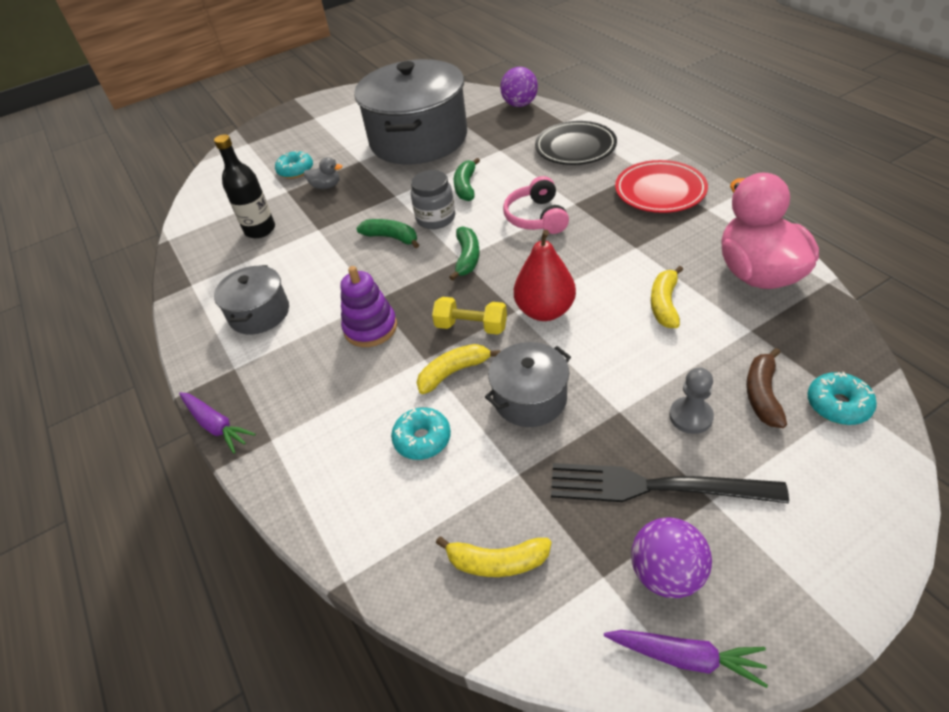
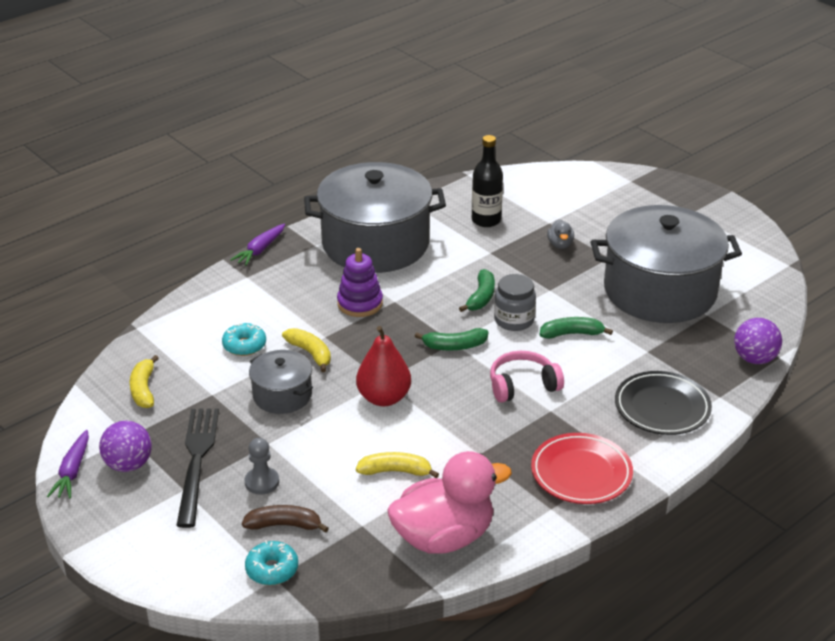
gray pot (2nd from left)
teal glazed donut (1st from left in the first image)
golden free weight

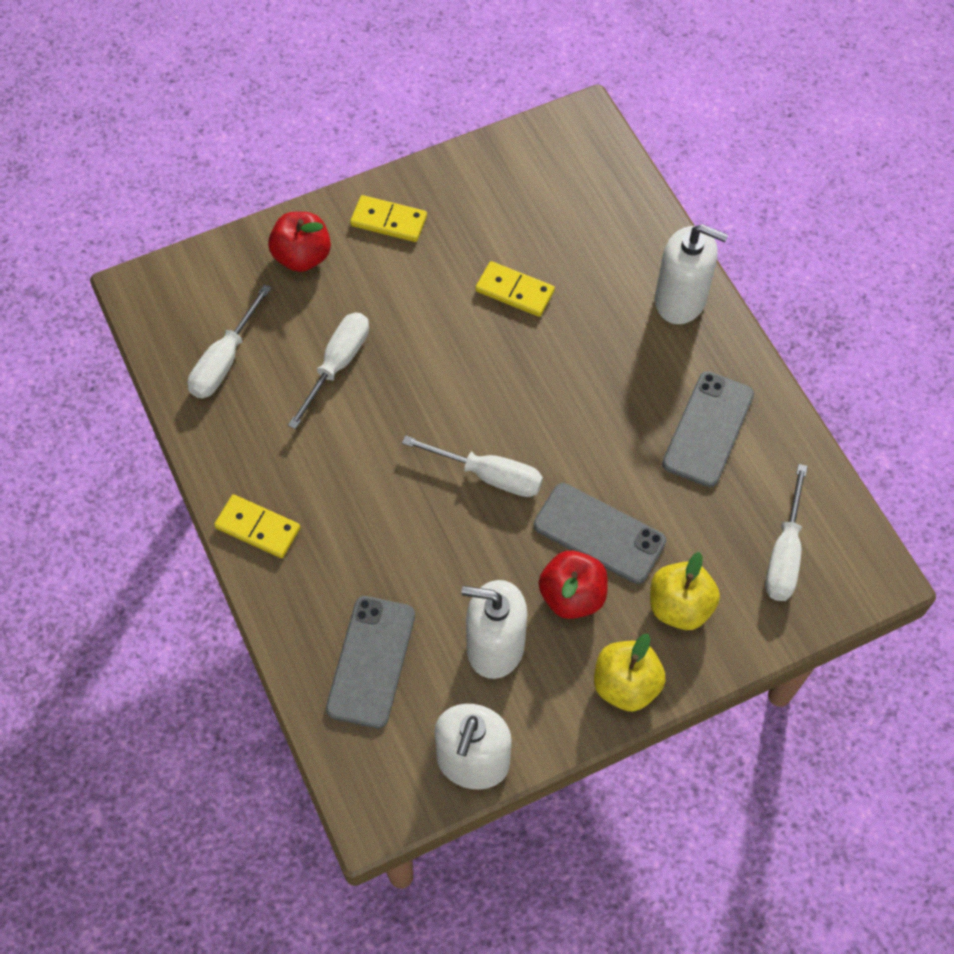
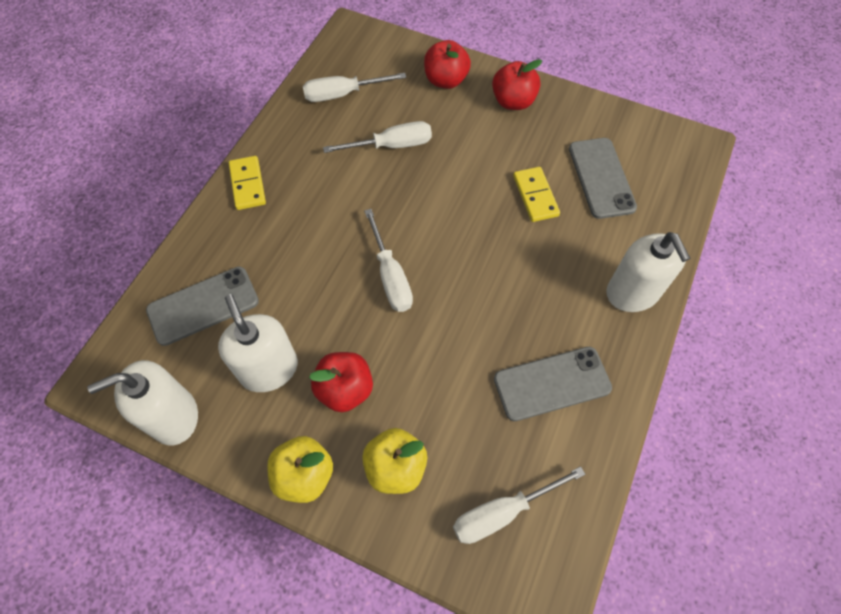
red apple (3rd from left)
gray mobile phone (3rd from left)

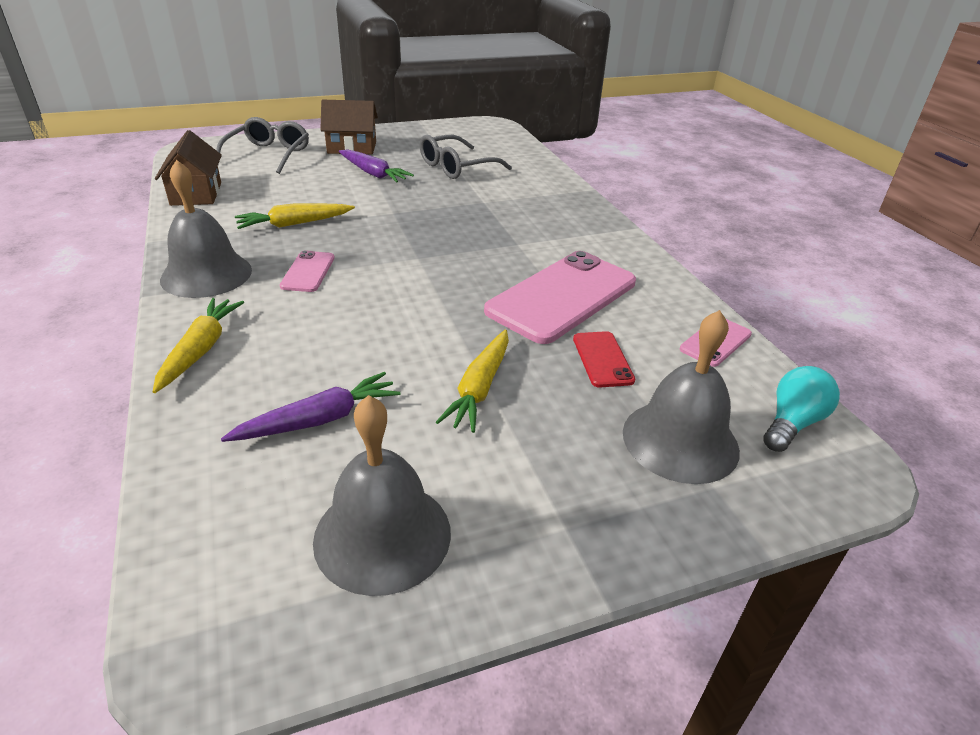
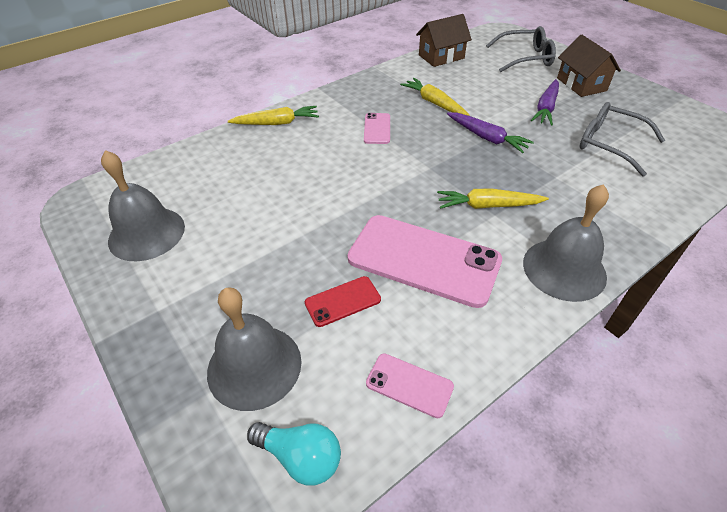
rosy mobile phone (1st from left)
golden carrot (3rd from left)
royal purple carrot (1st from left)
gray school bell (3rd from left)

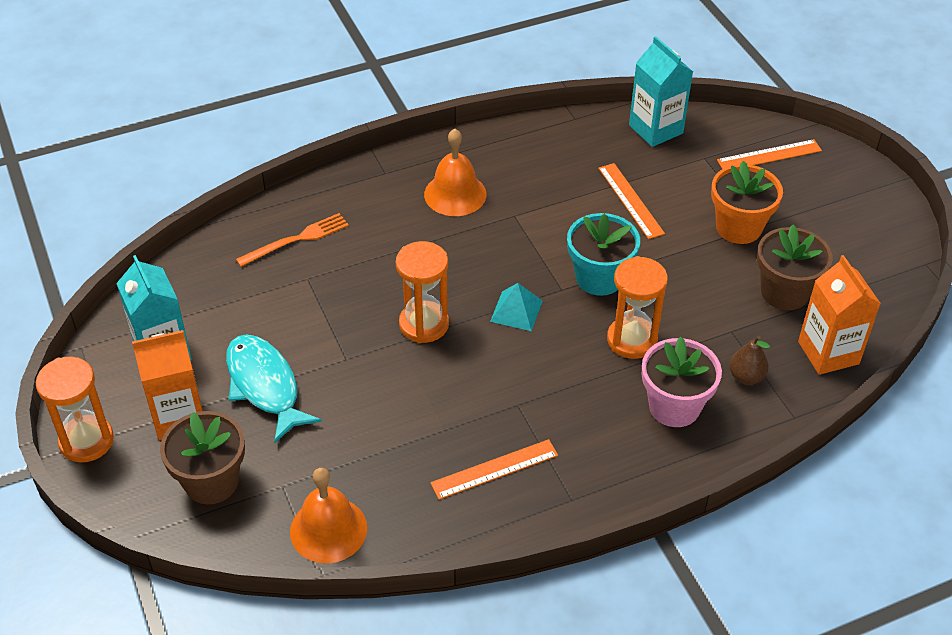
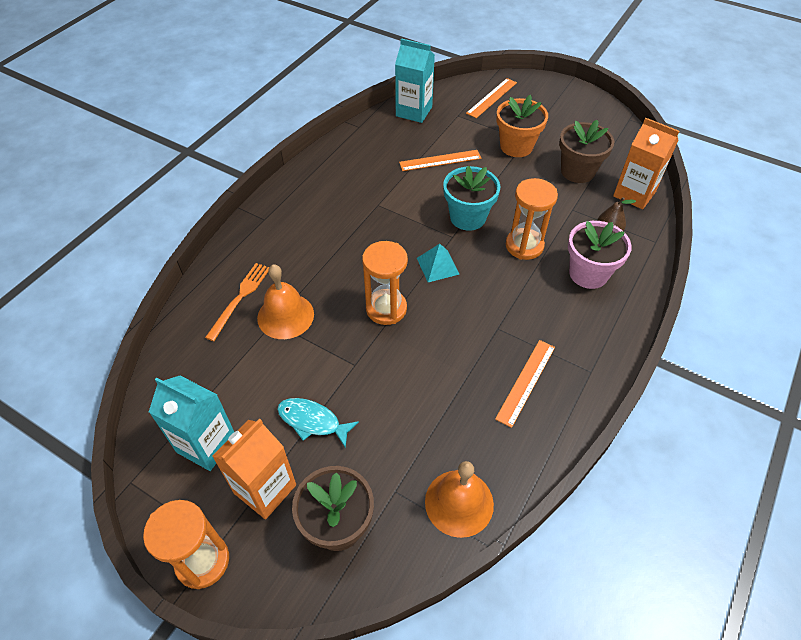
orange school bell (1st from left)
teal fish
orange straightedge (1st from left)

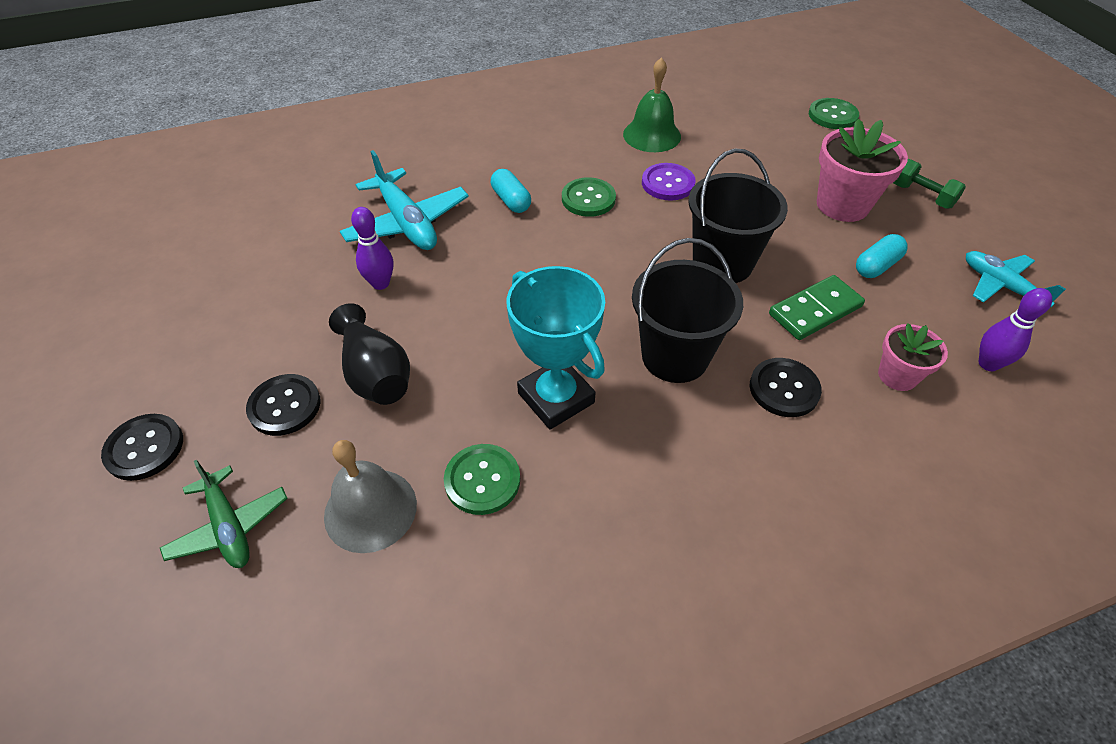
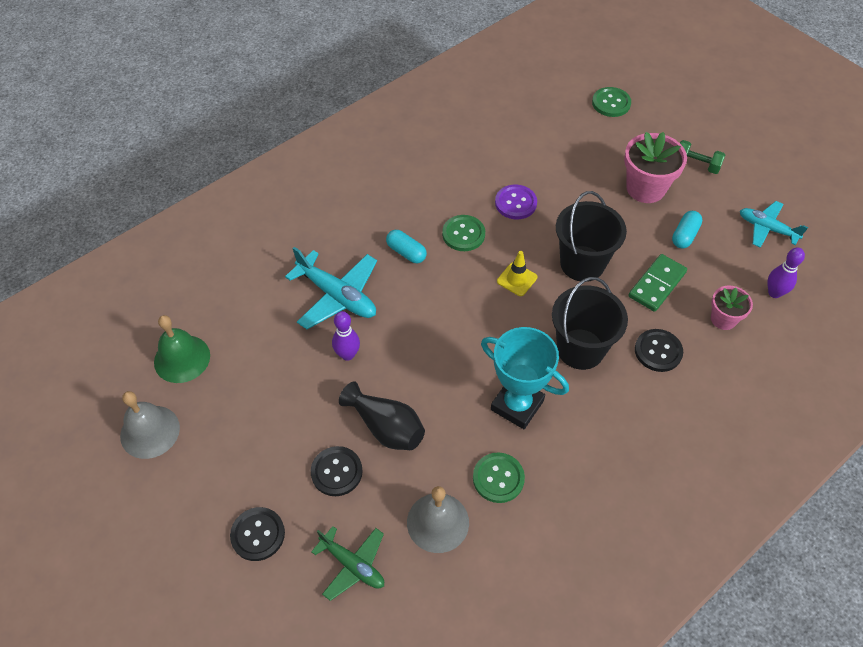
gray school bell (1st from left)
emerald school bell
golden traffic cone

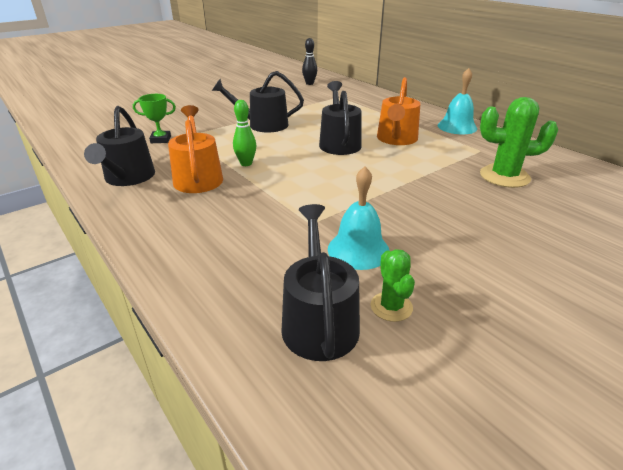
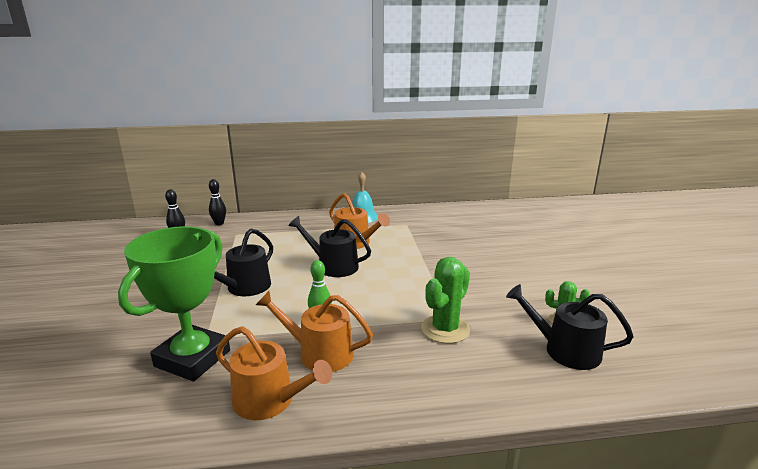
emerald award cup
jet-black bowling pin (2nd from left)
orange sprinkling can (1st from left)
emerald prickly plant (1st from left)
teal school bell (1st from left in the first image)

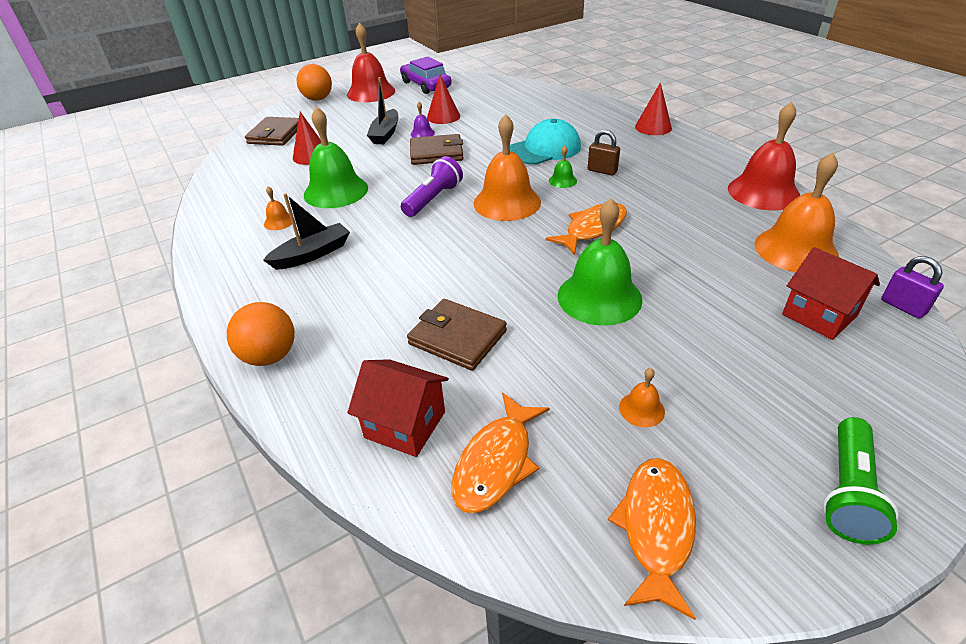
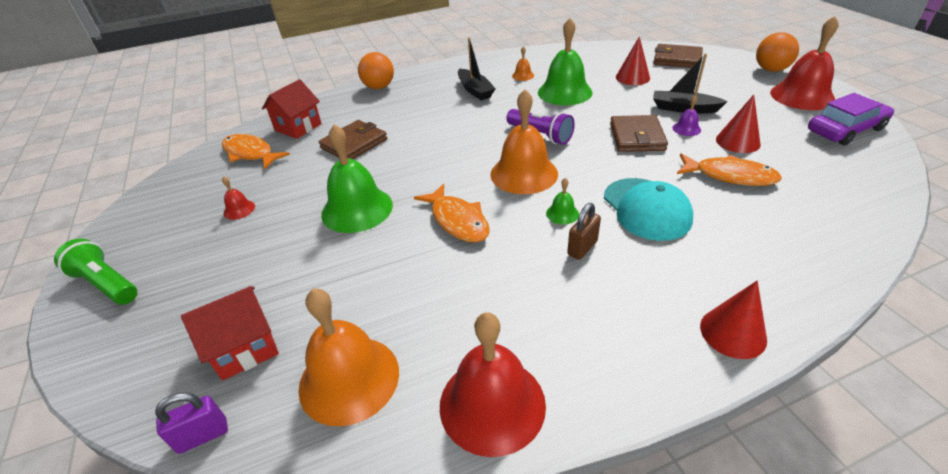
red school bell (1st from left)
orange fish (3rd from left)

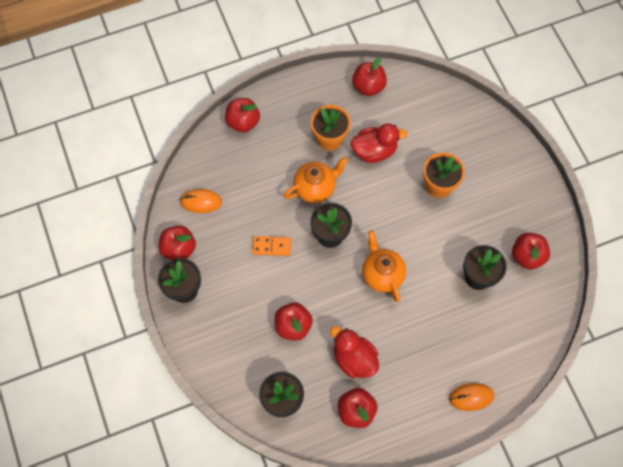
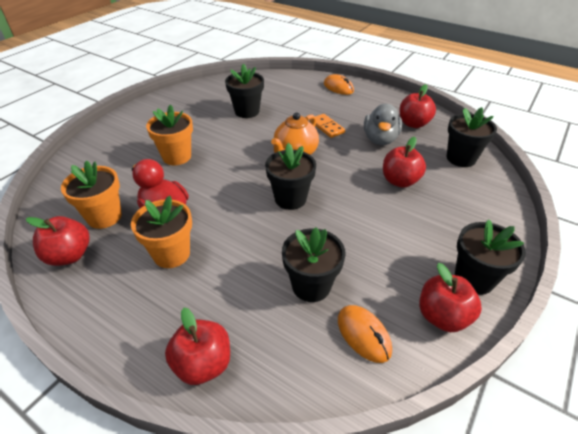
orange potted plant (1st from left)
jet-black potted plant (3rd from left)
orange domino piece
gray duck
orange tea pot (1st from left in the first image)
red apple (6th from left in the first image)

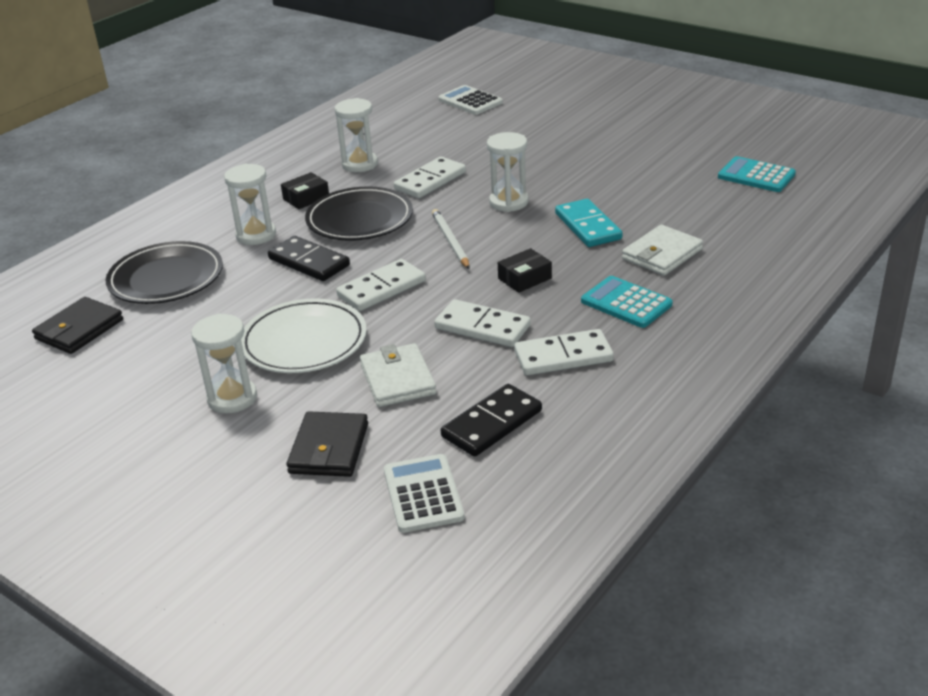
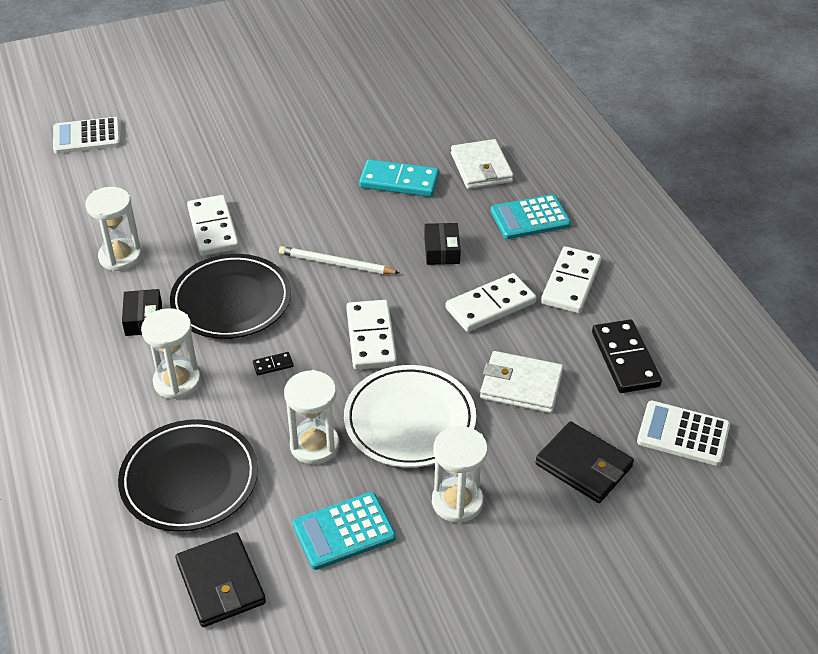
jet-black domino piece (1st from left)
pure white sandglass (3rd from left)
teal adding machine (1st from left)

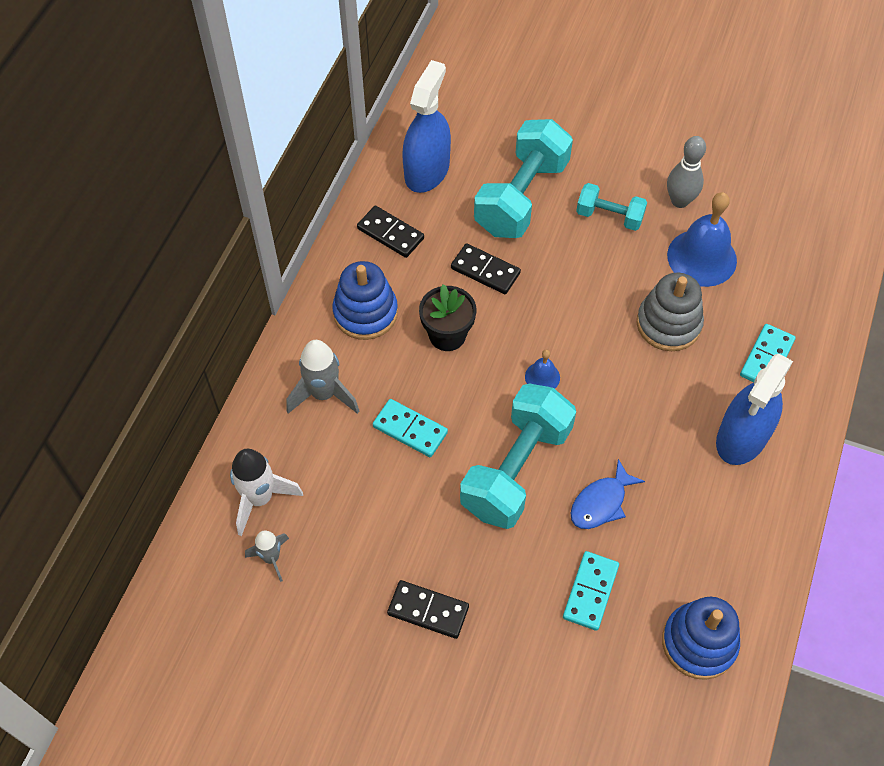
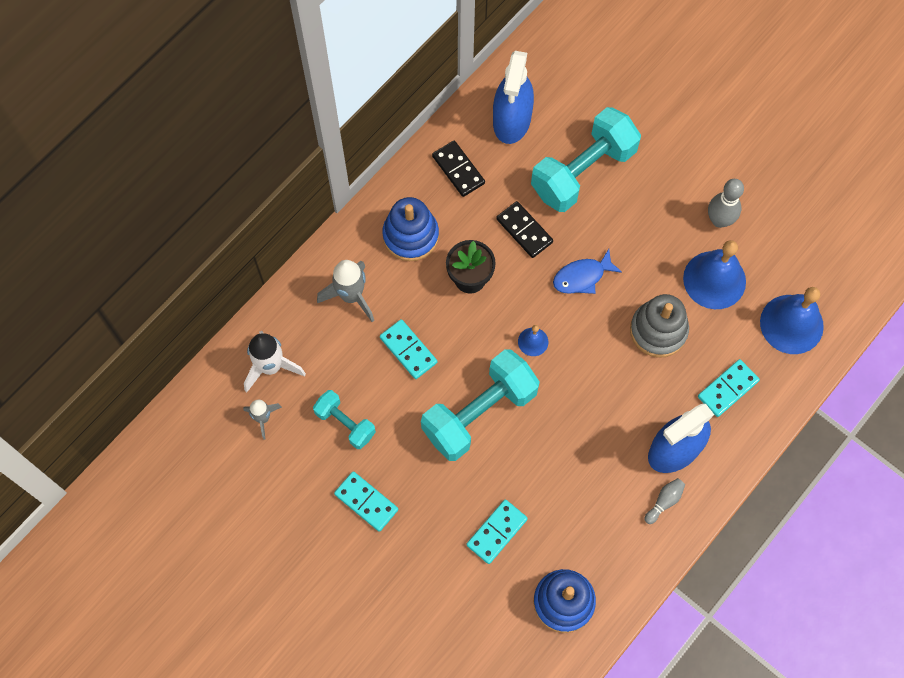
teal free weight (1st from left)
teal domino piece (1st from left)
blue spray bottle (1st from left)
blue fish
gray bowling pin (1st from left)
blue school bell (3rd from left)

